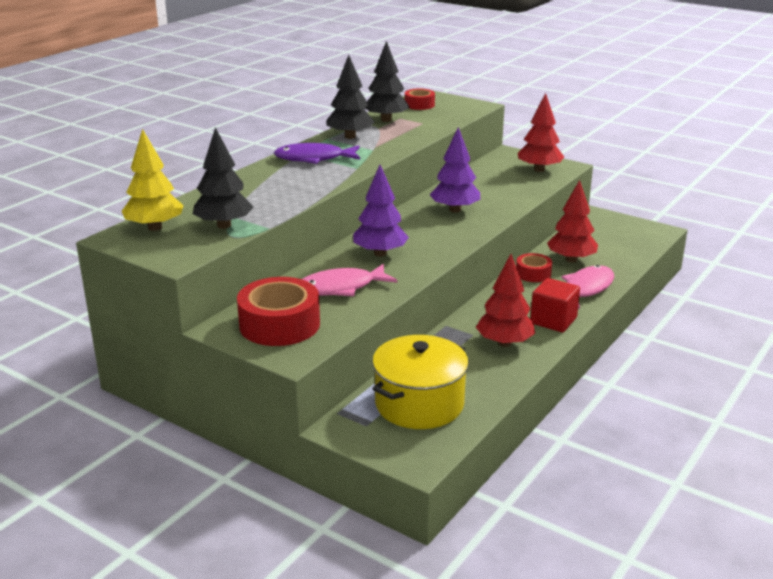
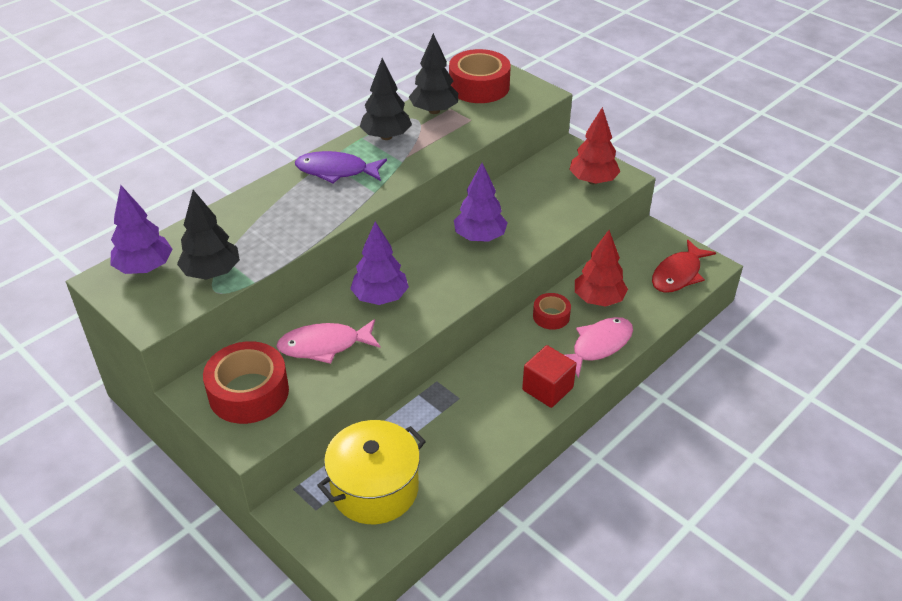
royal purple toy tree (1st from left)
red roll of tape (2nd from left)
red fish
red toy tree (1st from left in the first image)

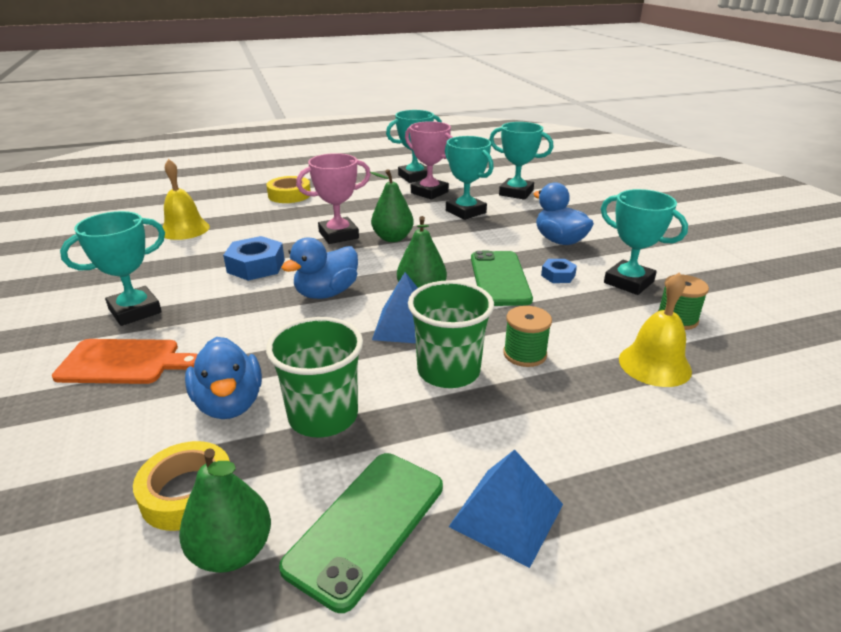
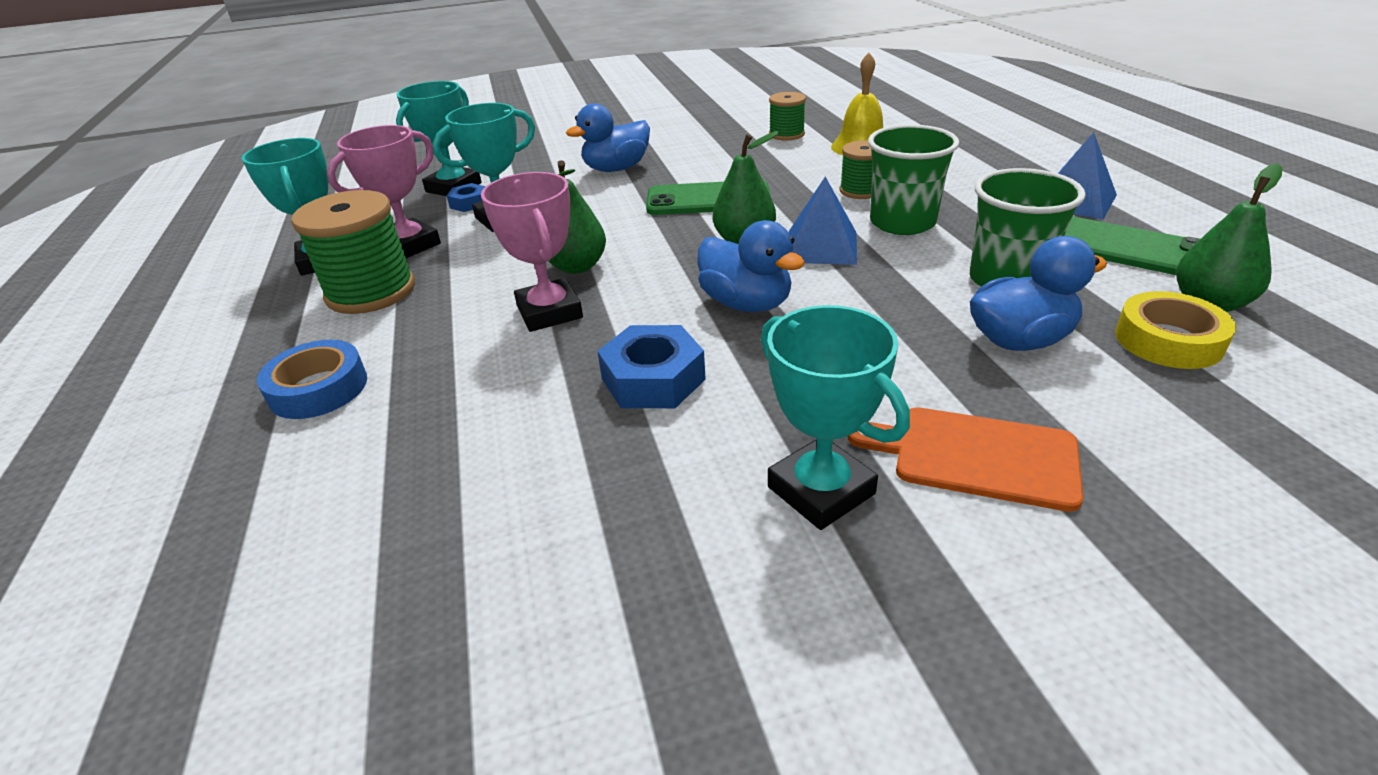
blue roll of tape
emerald reel of thread (1st from left)
blue hex nut (1st from left)
orange cutting board
golden school bell (1st from left in the first image)
teal award cup (5th from left in the first image)

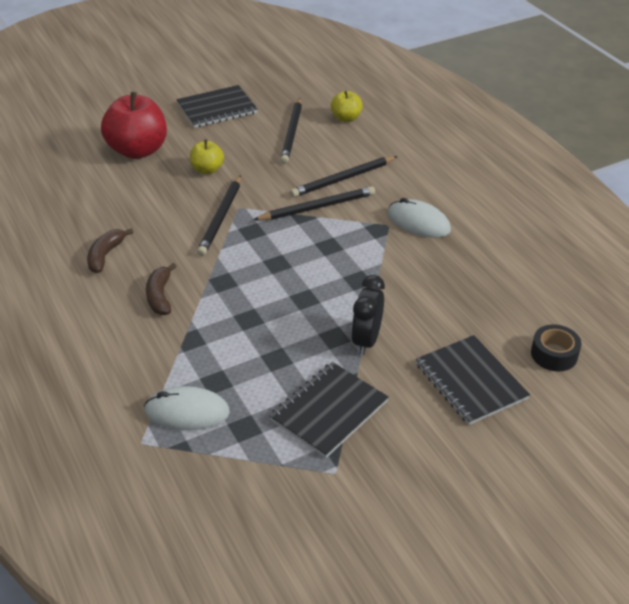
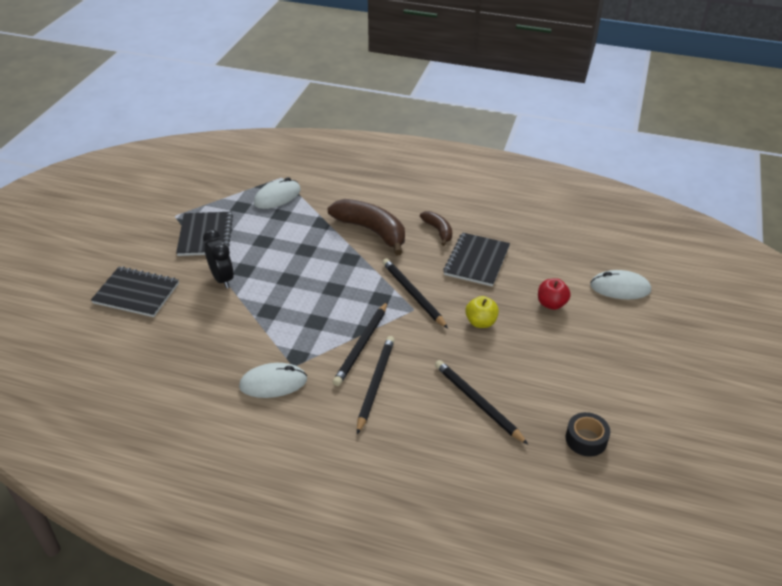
russet toy banana (1st from left)
jet-black notepad (3rd from left)
red apple
jet-black roll of tape
pure white computer mouse (3rd from left)
golden apple (2nd from left in the first image)

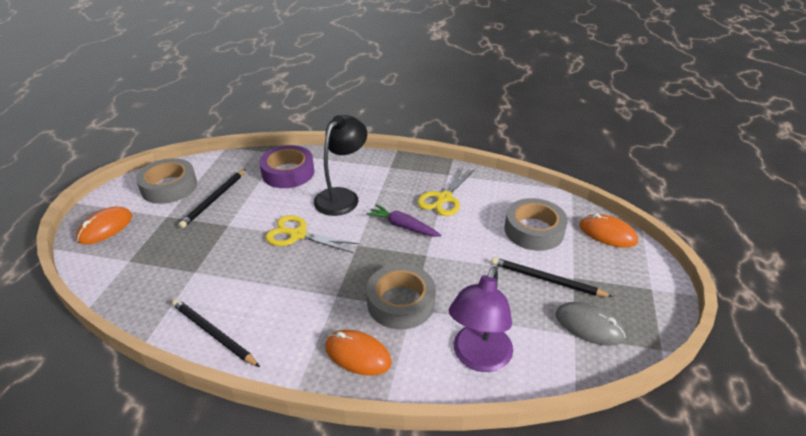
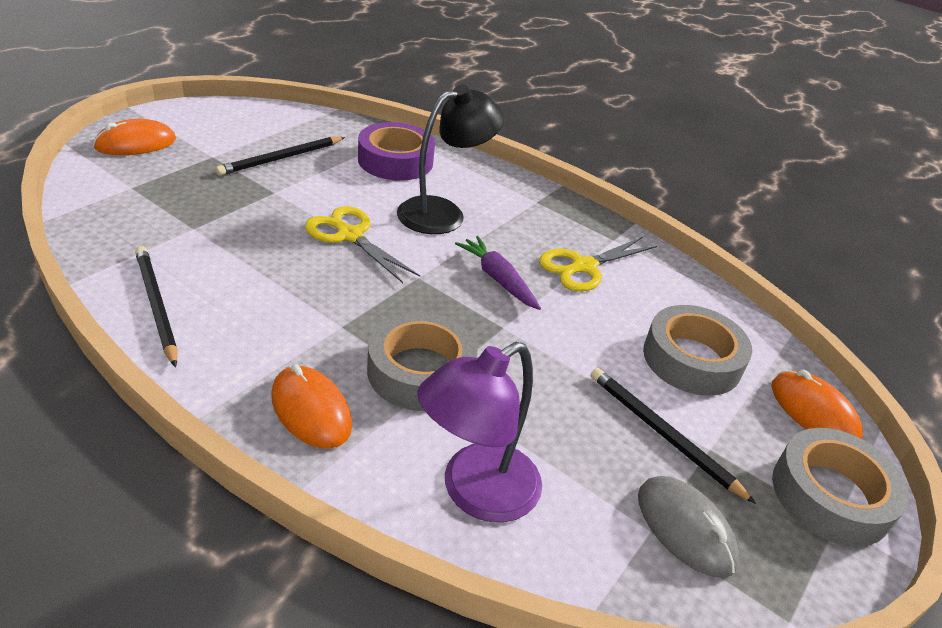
gray roll of tape (3rd from left)

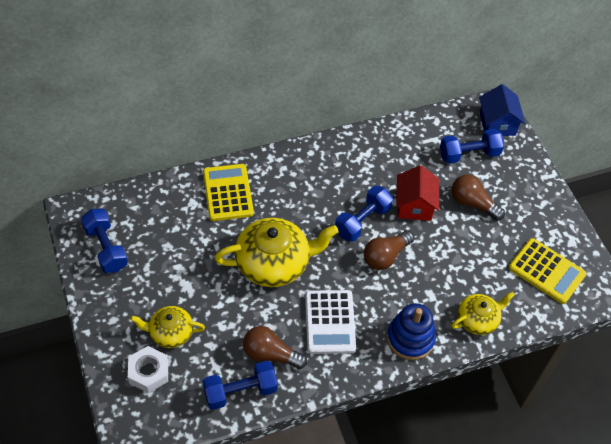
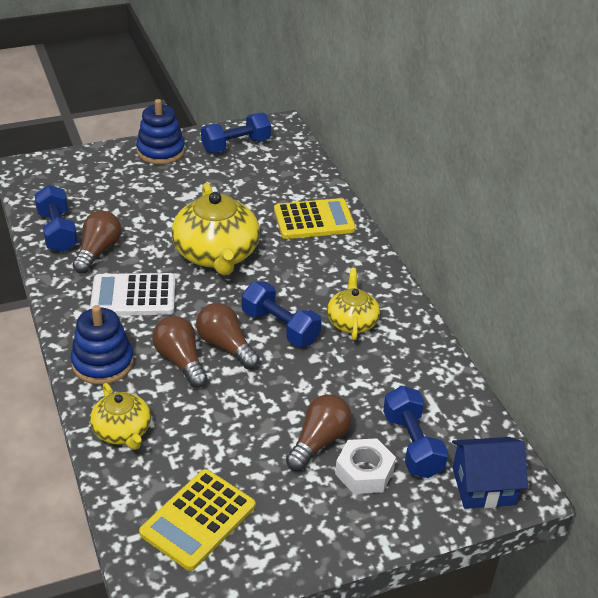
blue ring stacker (2nd from left)
russet bulb (2nd from left)
golden tea pot (3rd from left)
pure white hex nut
red house

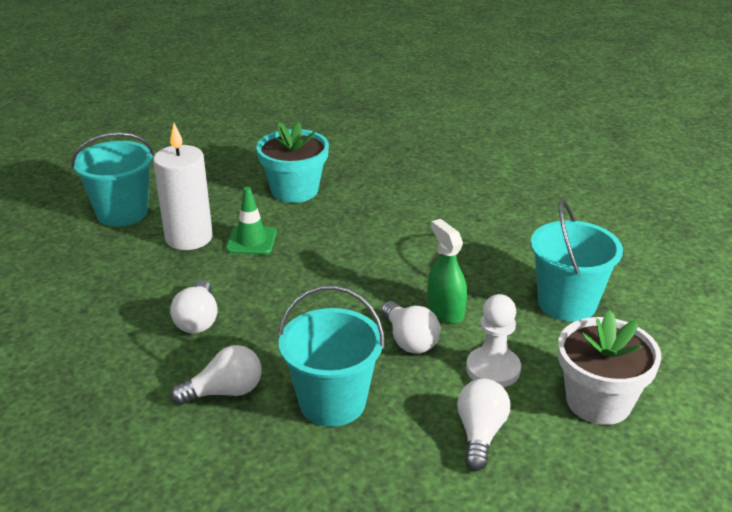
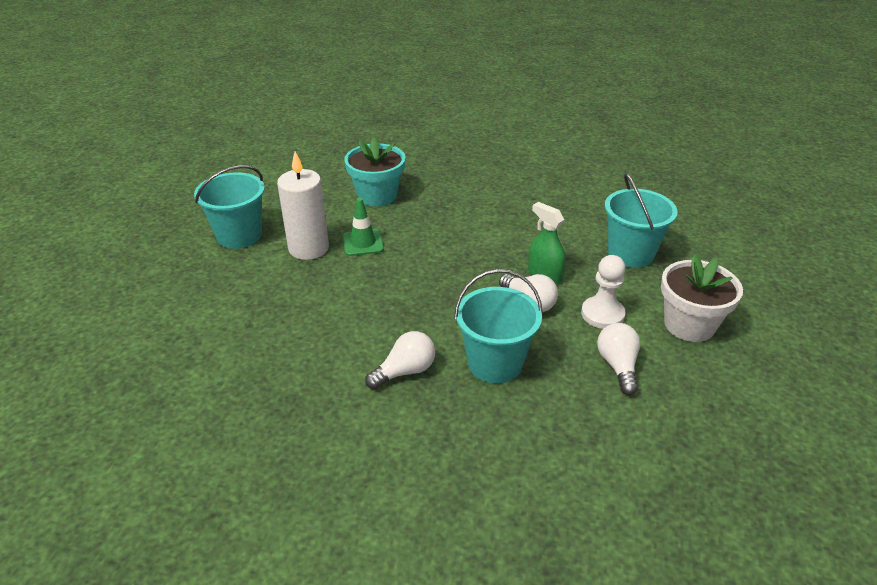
pure white bulb (1st from left in the first image)

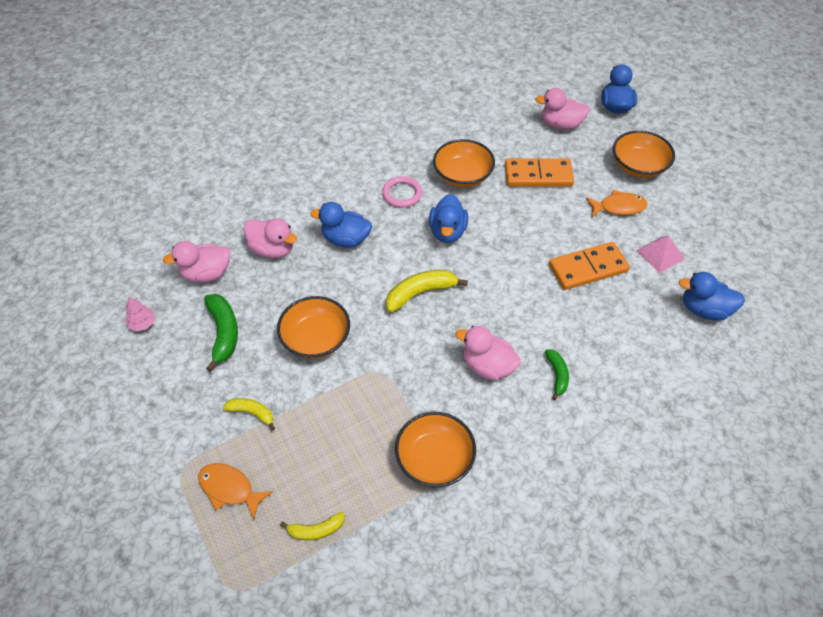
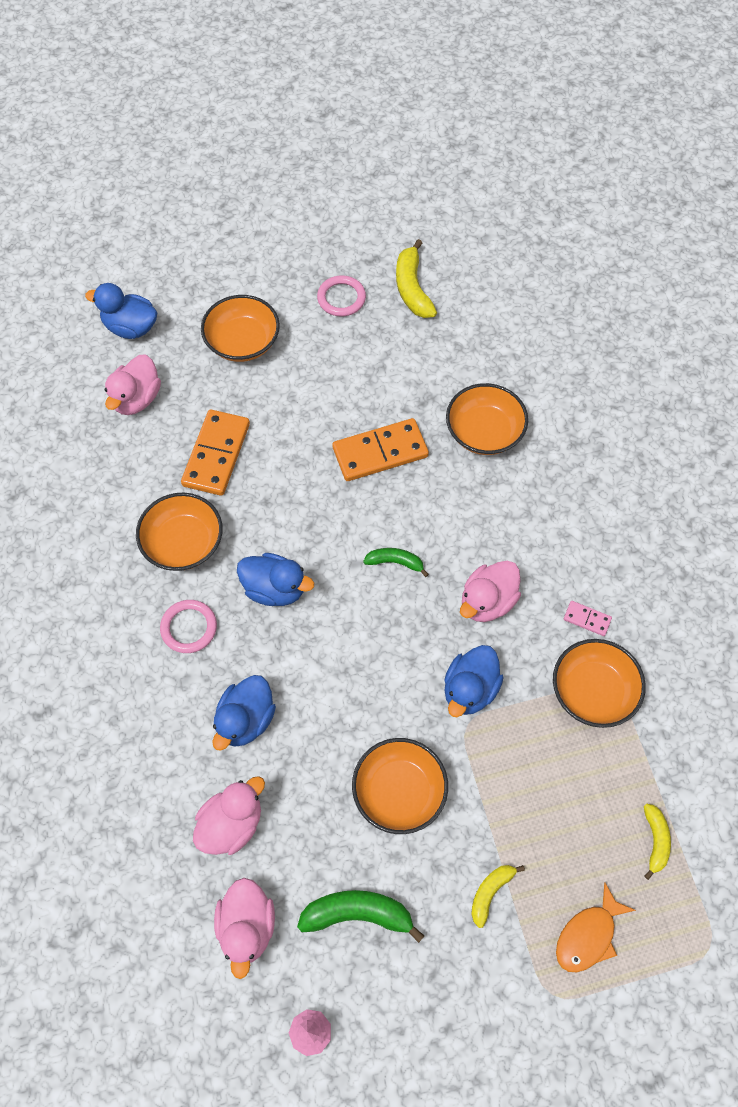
rosy ring (2nd from left)
orange domino piece (2nd from left)
emerald toy banana (2nd from left)
golden toy banana (1st from left)
blue duck (4th from left)
orange serving bowl (4th from left)
rosy domino piece
orange fish (2nd from left in the first image)
rosy solid pyramid

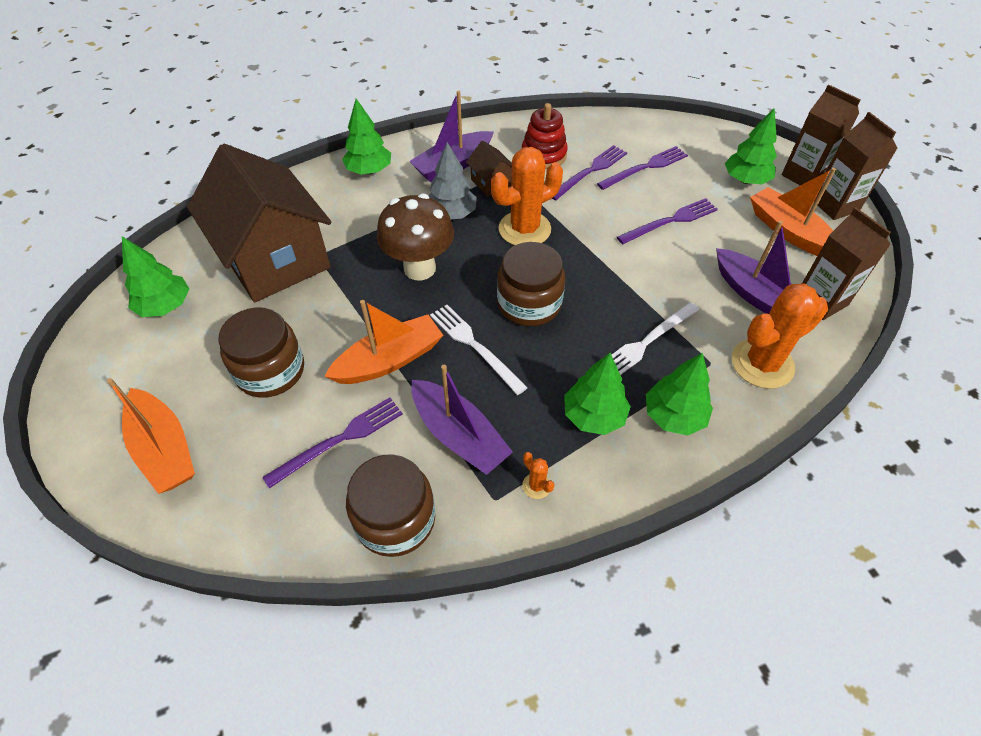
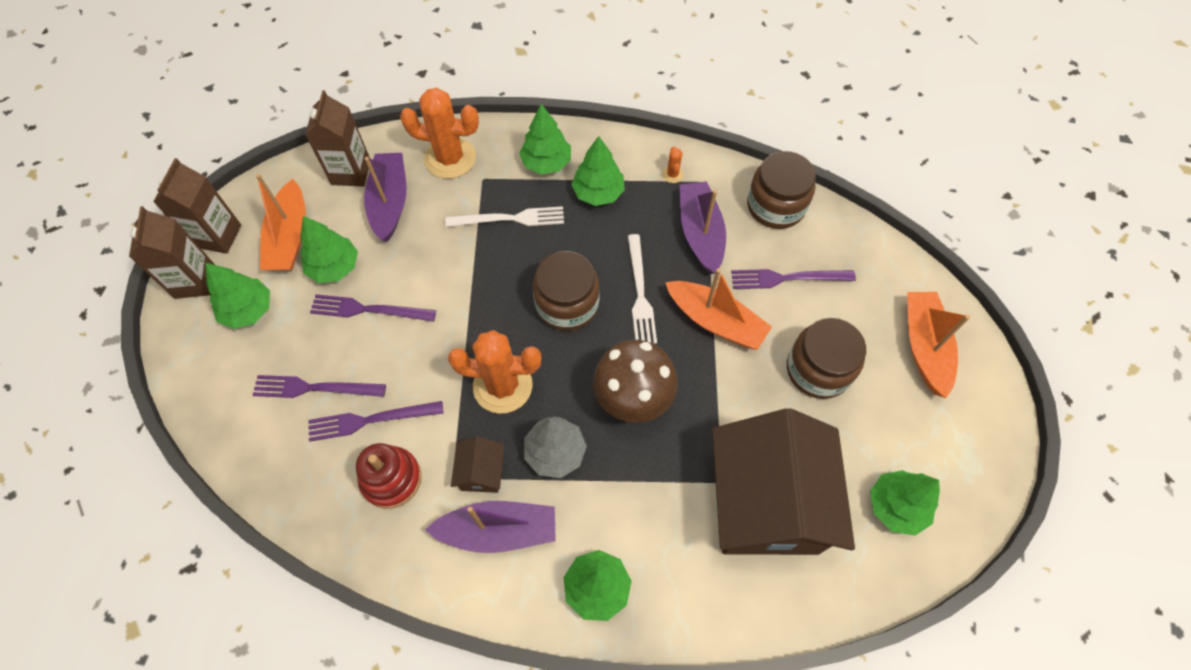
emerald toy tree (2nd from left)
orange toy boat (2nd from left)

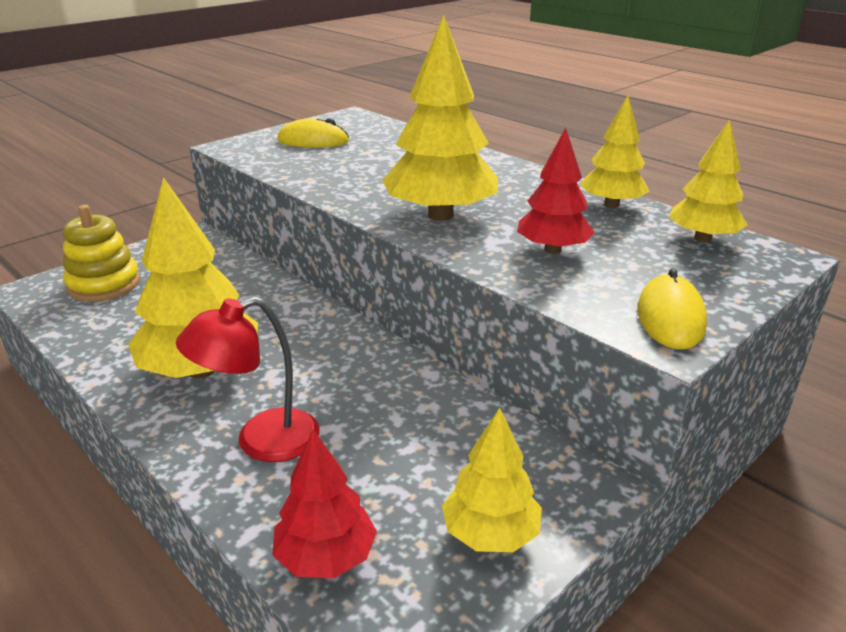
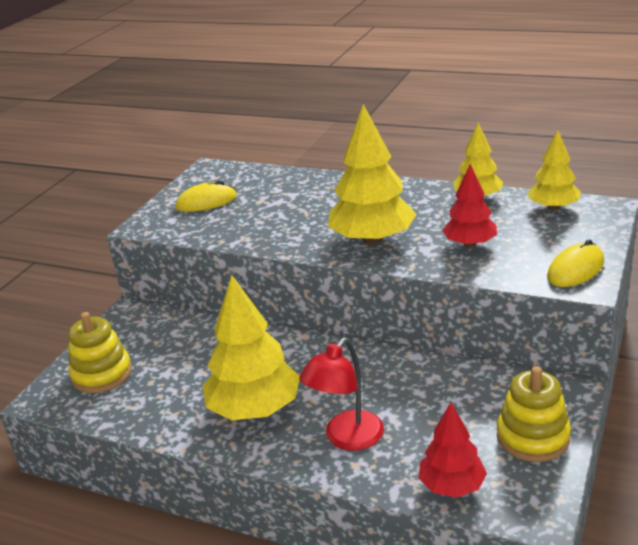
golden ring stacker (2nd from left)
golden computer mouse (2nd from left)

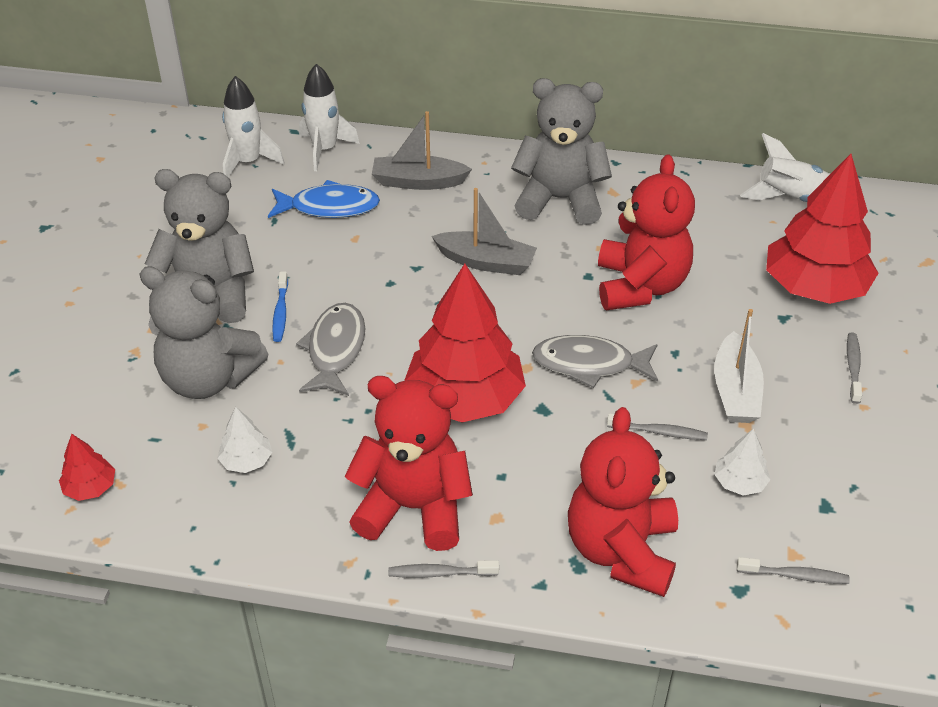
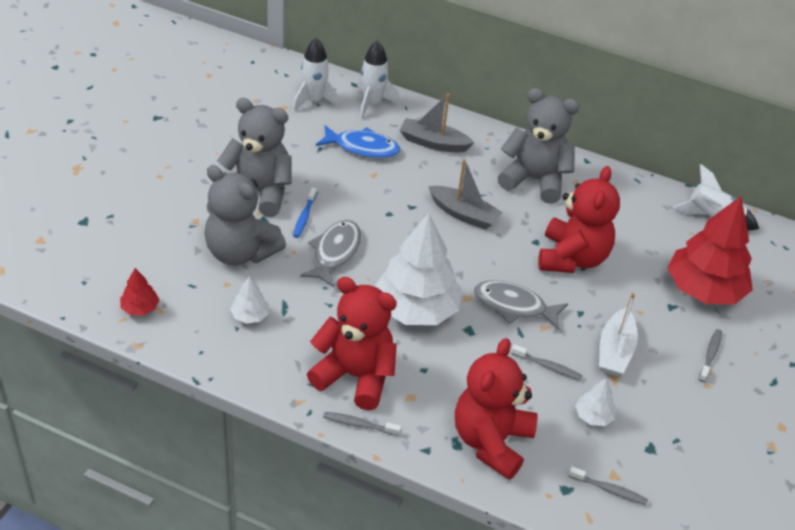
pure white toy tree (2nd from left)

